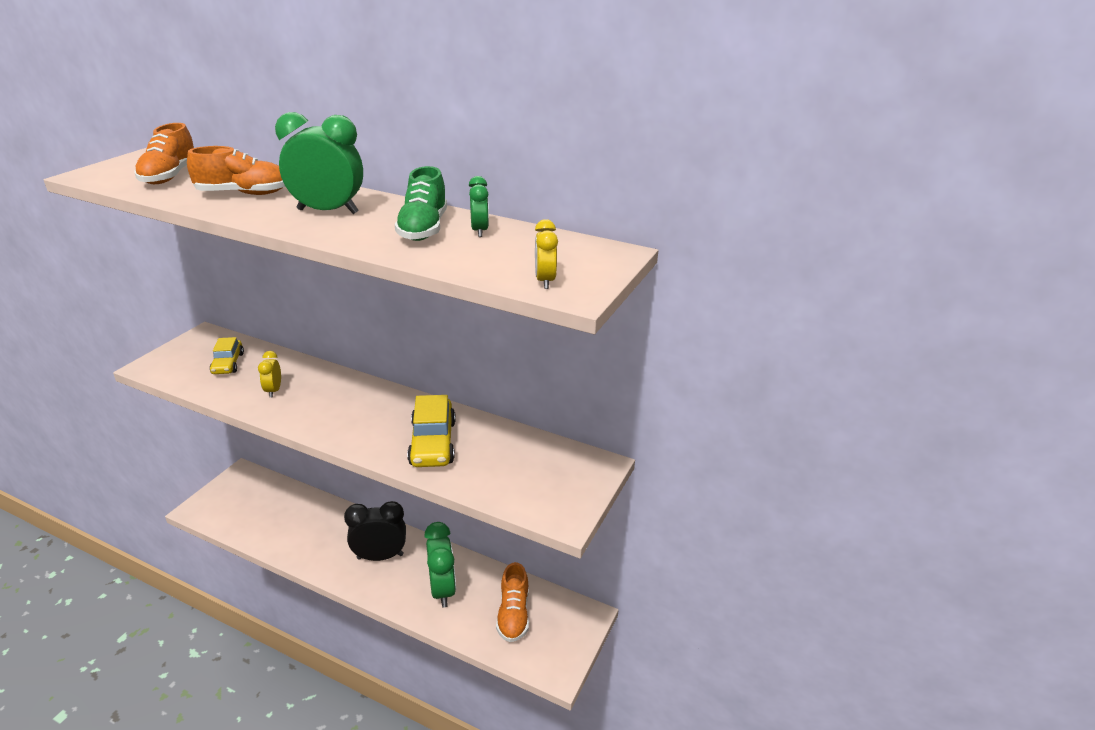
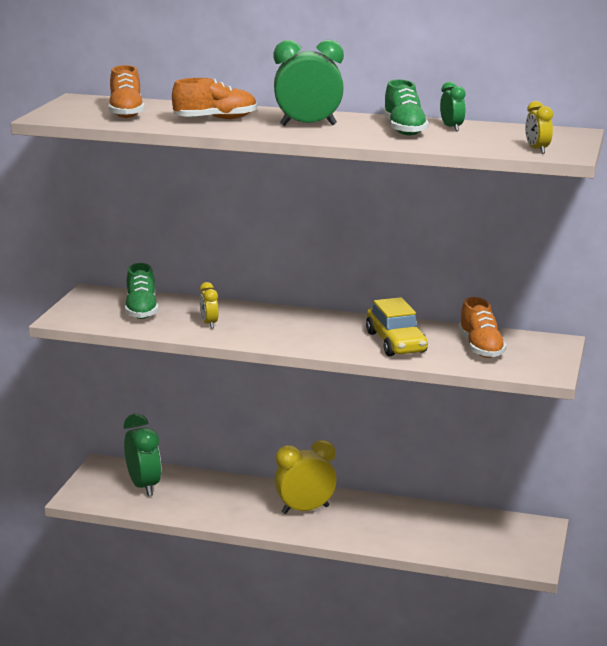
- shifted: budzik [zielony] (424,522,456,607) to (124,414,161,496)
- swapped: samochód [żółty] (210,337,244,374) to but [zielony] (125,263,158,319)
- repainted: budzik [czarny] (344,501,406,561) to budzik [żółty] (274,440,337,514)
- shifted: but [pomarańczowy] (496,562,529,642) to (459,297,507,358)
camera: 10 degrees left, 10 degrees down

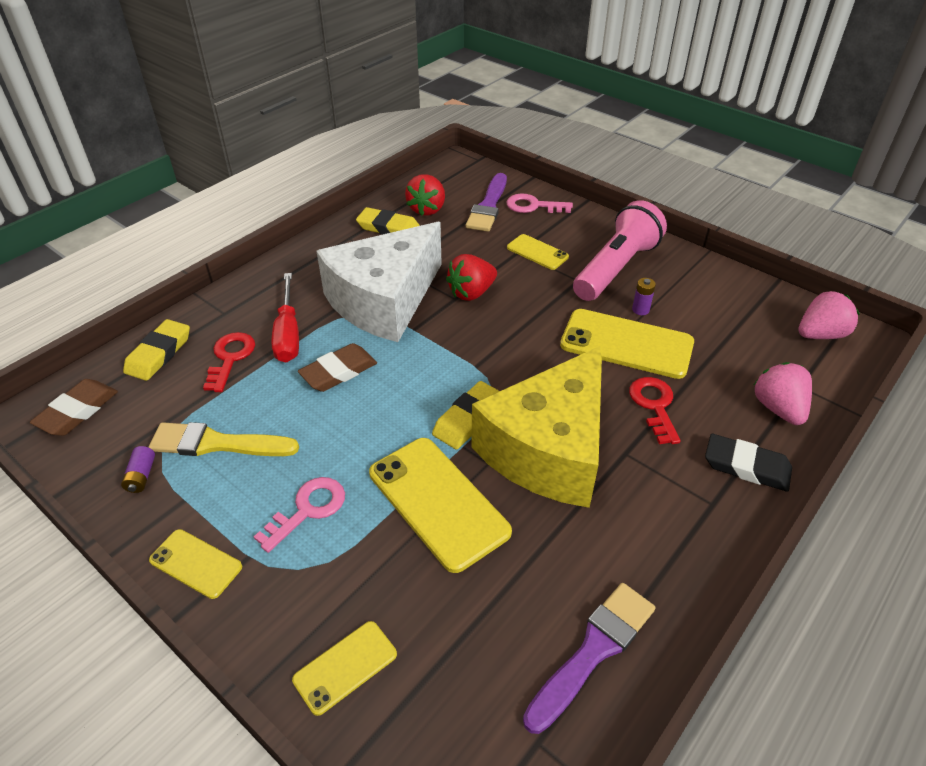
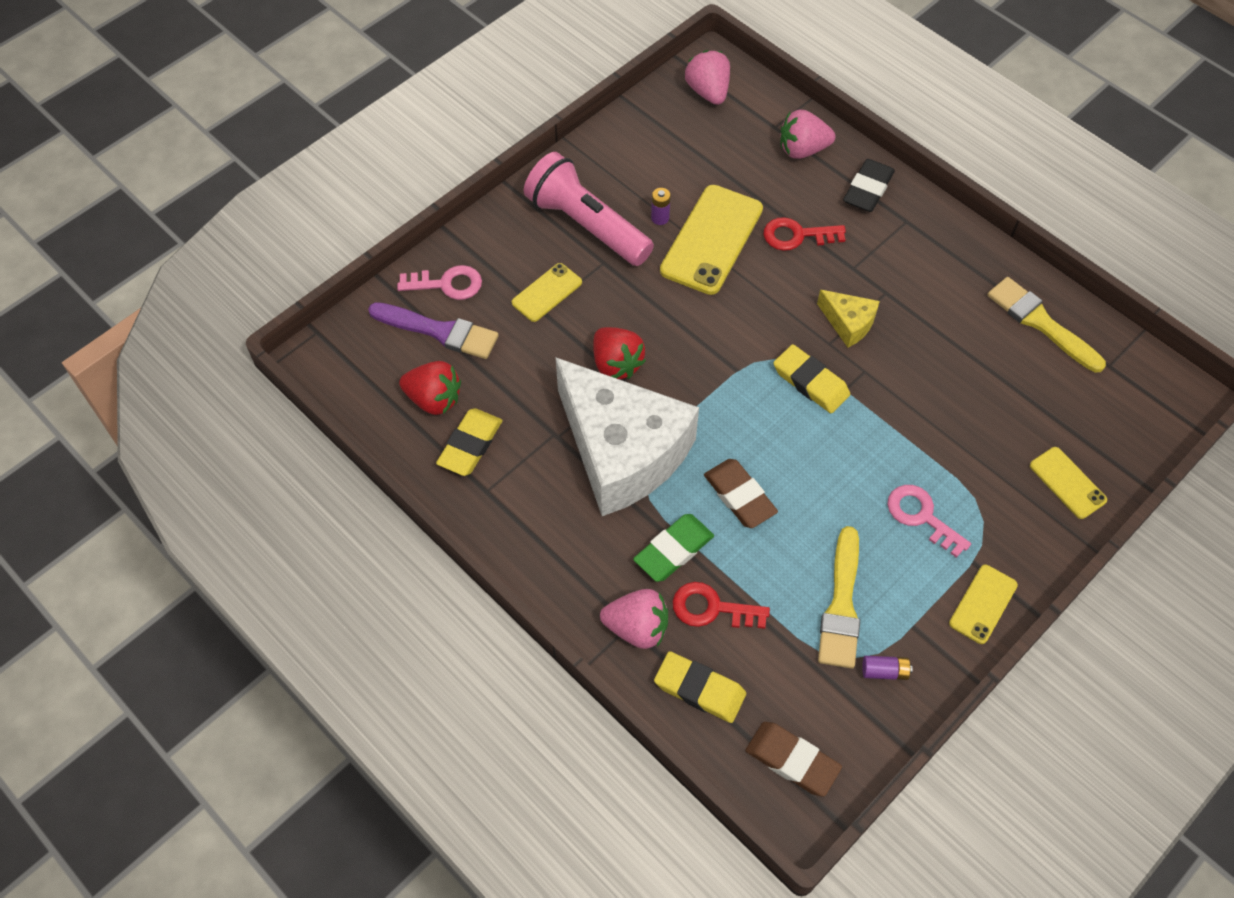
- rotated: klucz [różowy] (506,194,573,213) = (397,265,482,300) 105 degrees counterclockwise
- new: truskawka [różowy] (600,589,668,649)
- swapped: śrubokręt [czerwony] (272,273,299,363) to gumka do mazania [zielony] (633,514,714,582)
- scaled: ser [żółty] (471,345,602,508) = (817,290,880,348) x0.42
- repainted: pędzel [fioletowy] (523,583,655,734) to pędzel [żółty] (987,277,1106,372)
- gone: telefon [żółty] (369,438,512,573)
camera: 85 degrees left, 15 degrees up

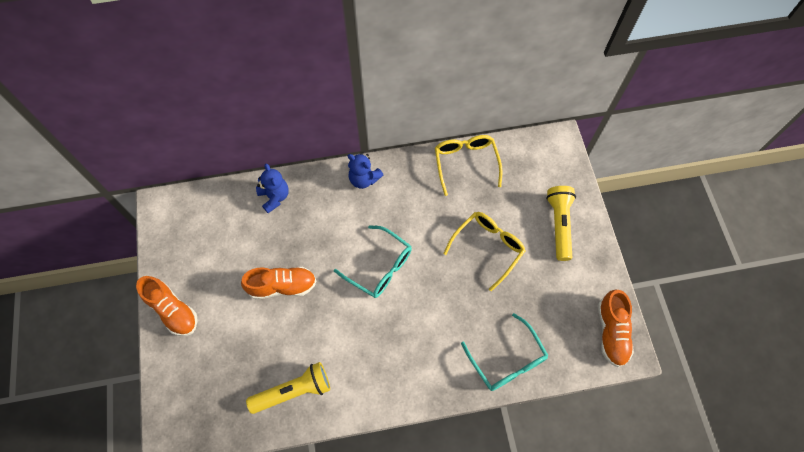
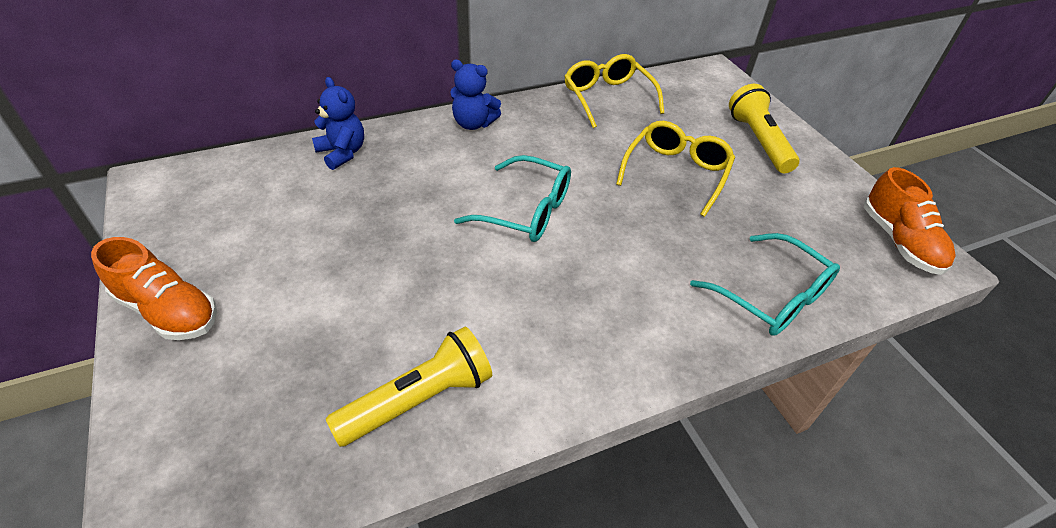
- gone: but [pomarańczowy] (241,267,316,300)
camera: 15 degrees left, 20 degrees down

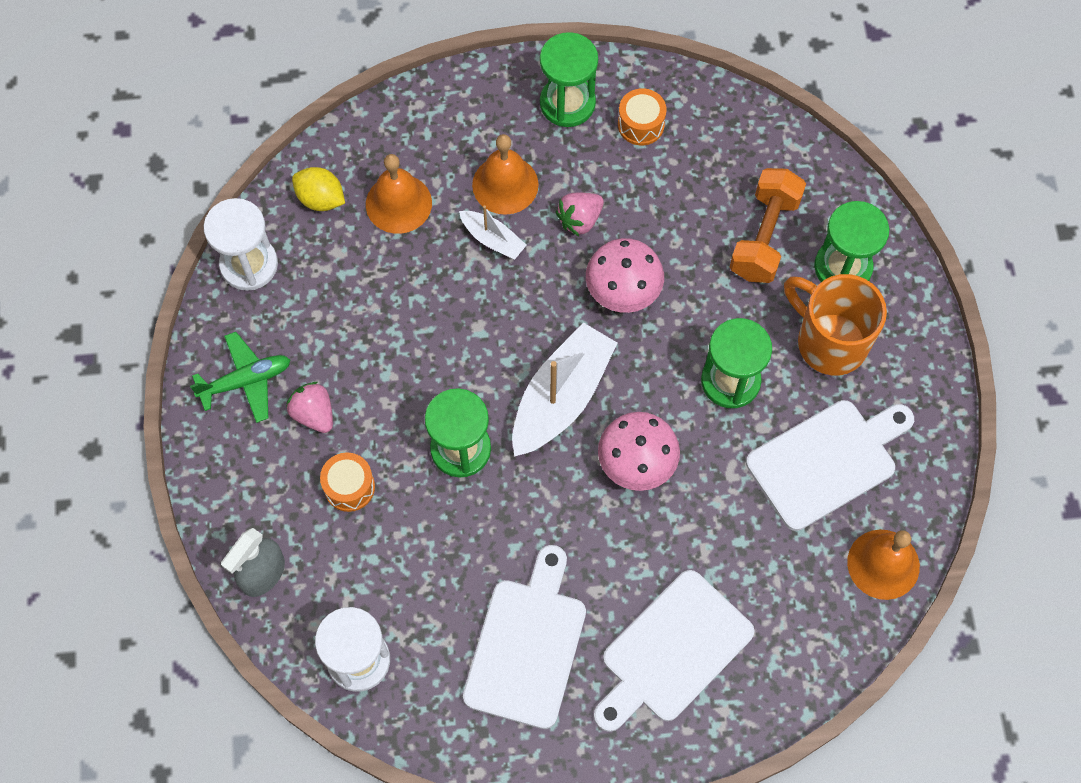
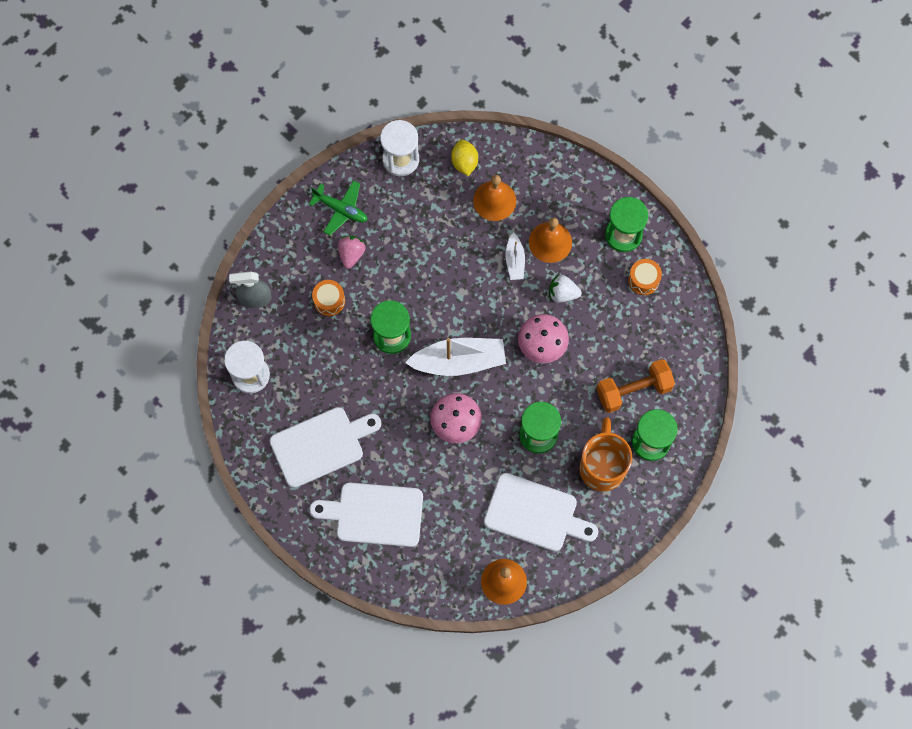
- repainted: truskawka [różowy] (556,193,604,236) to truskawka [biały] (549,274,582,303)
camera: 50 degrees right, 5 degrees up

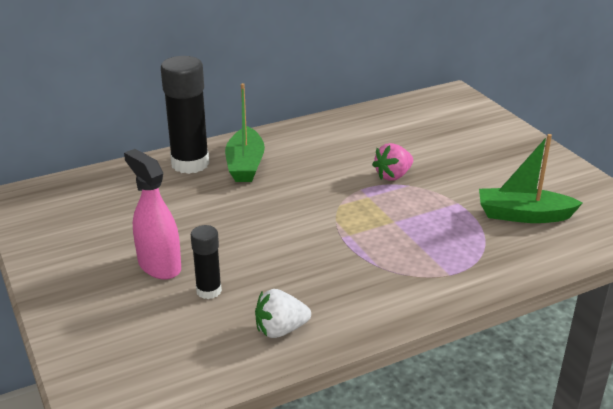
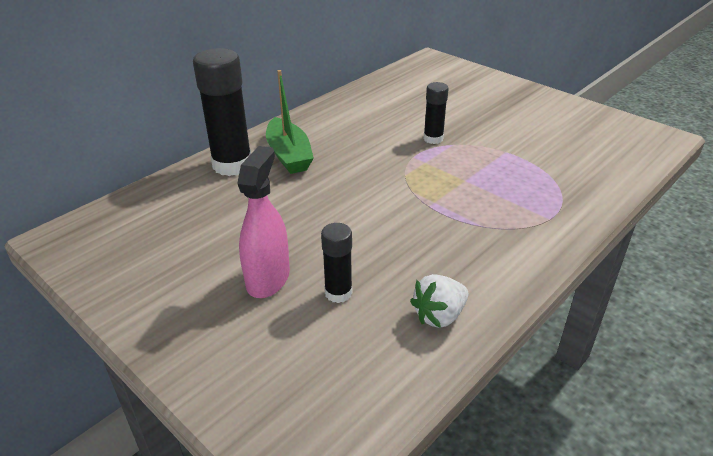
- rotated: spryskiwacz [różowy] (124,149,181,279) = (237,146,290,298) 75 degrees clockwise
- swapped: truskawka [różowy] (372,143,413,181) to klej w sztyfcie [czarny] (423,82,449,144)
- gone: łódka [zielony] (479,134,583,223)
camera: 20 degrees left, 5 degrees up

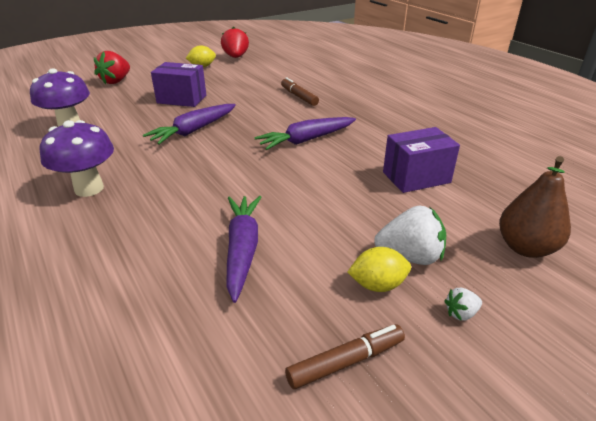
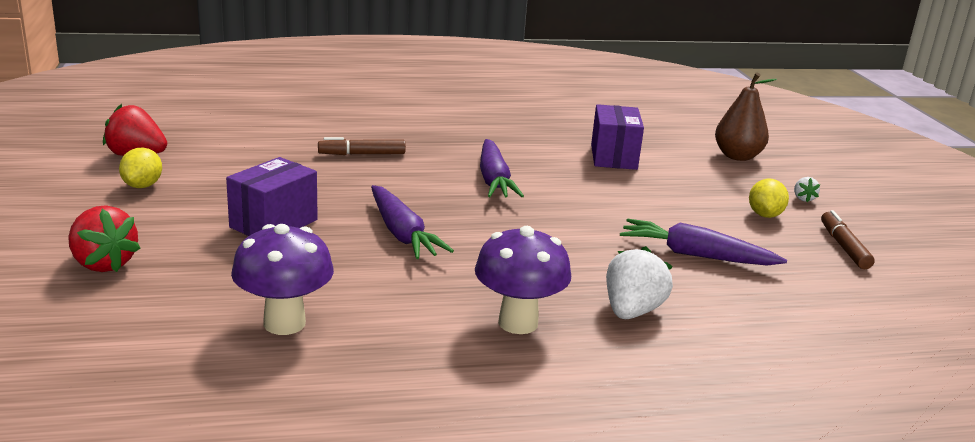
- shifted: truskawka [biały] (374,205,446,265) to (606,246,673,319)
camera: 70 degrees left, 10 degrees down

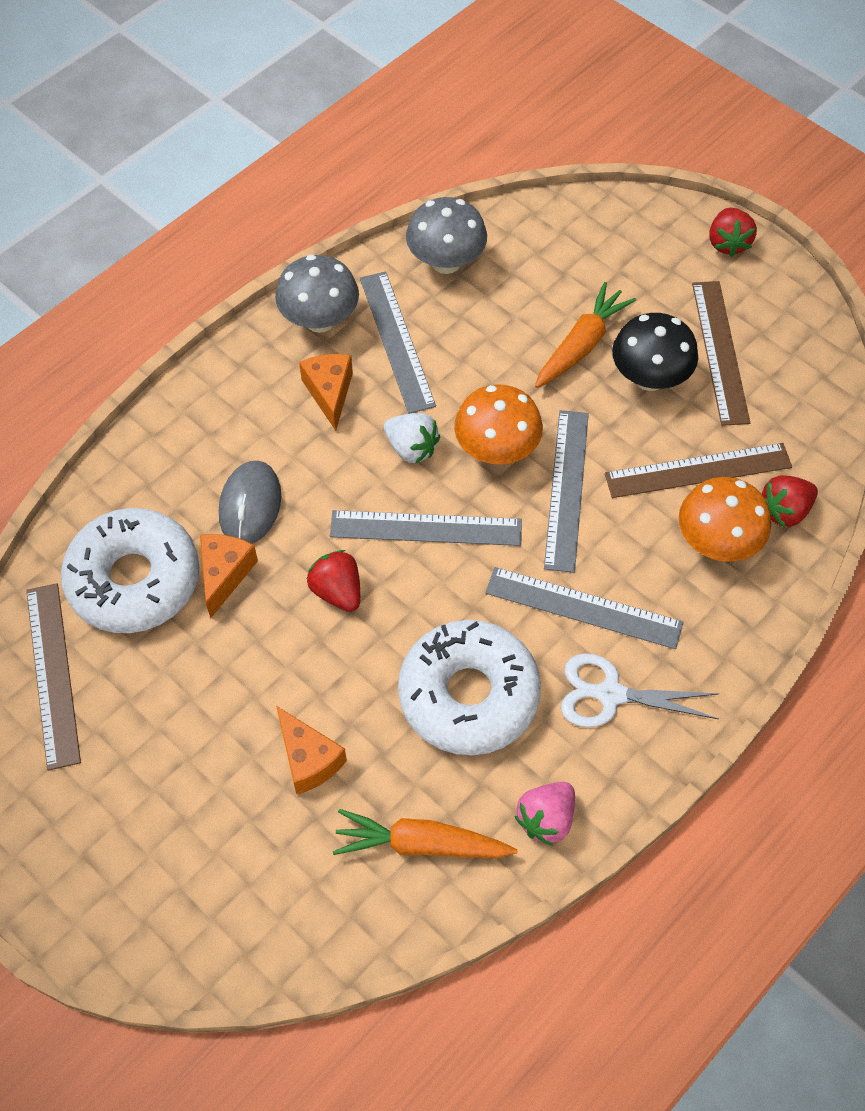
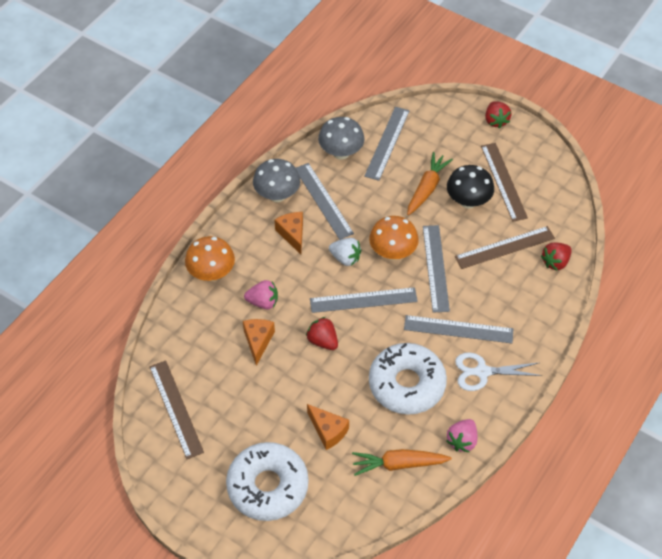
- shifted: grzyb [pomarańczowy] (679,477,771,562) to (185,236,235,281)
- shifted: donut [biały] (61,508,199,633) to (226,442,309,521)
- swapped: myszka [szary] (219,461,281,544) to truskawka [różowy] (244,280,278,309)
- new: linijka [szary] (364,107,410,181)
camera: 10 degrees left, 5 degrees down

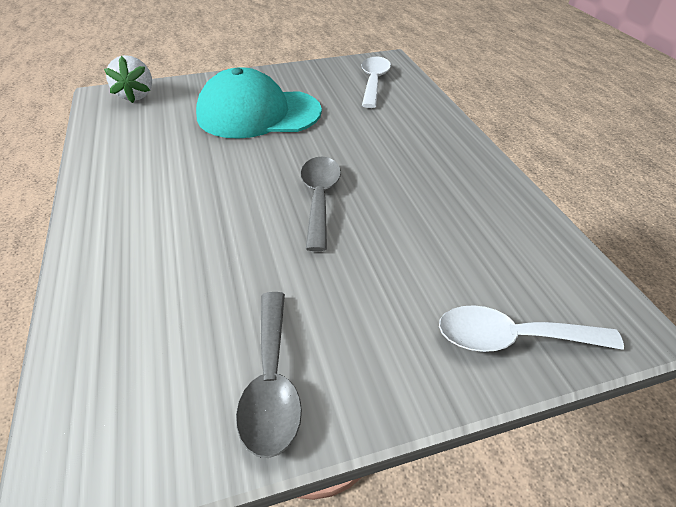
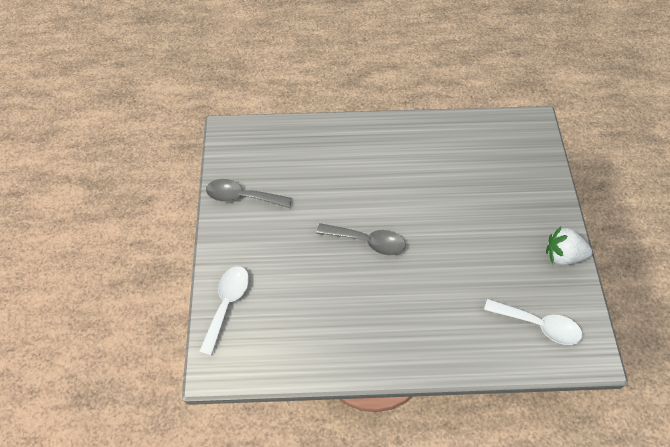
- shifted: truskawka [biały] (104,55,152,103) to (546,226,592,265)
- gone: czapka [turkusowy] (196,67,322,139)
camera: 105 degrees right, 15 degrees up

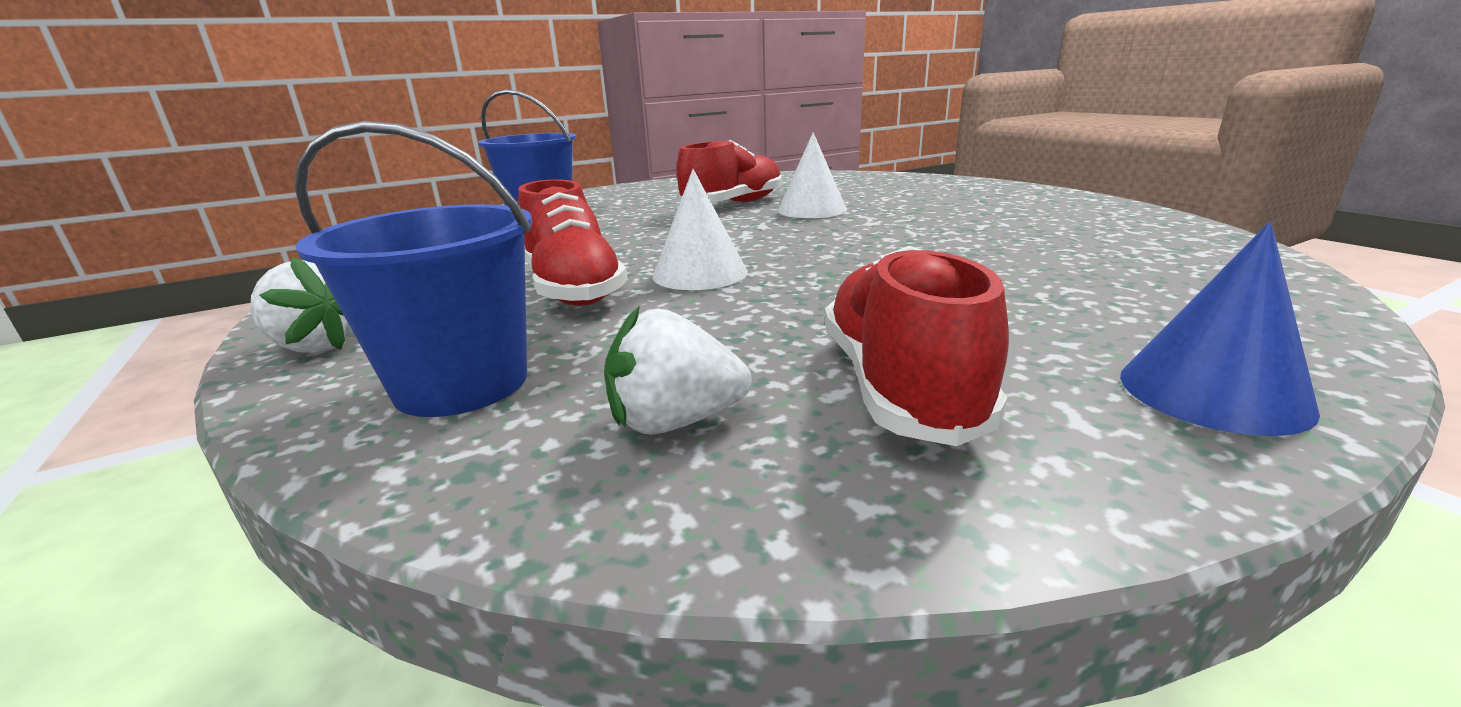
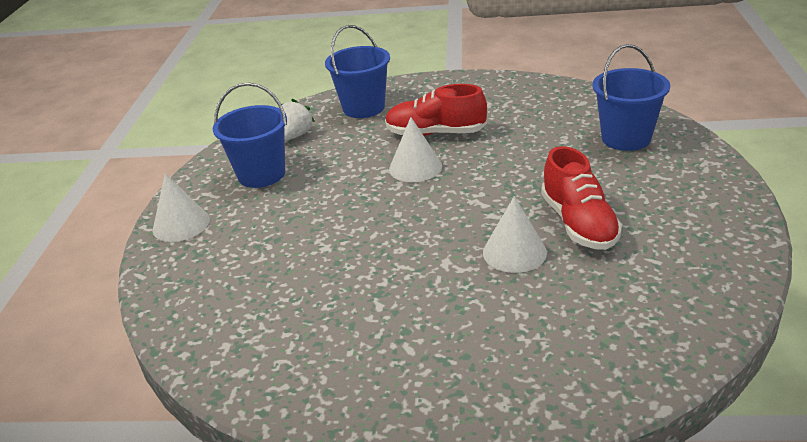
- repainted: stożek [niebieski] (1120,222,1320,436) to stożek [biały] (153,173,210,242)
- swapped: but [czerwony] (825,246,1009,446) to wiadro [niebieski] (213,83,287,188)
- gone: truskawka [biały] (251,257,352,353)
camera: 125 degrees right, 10 degrees up

